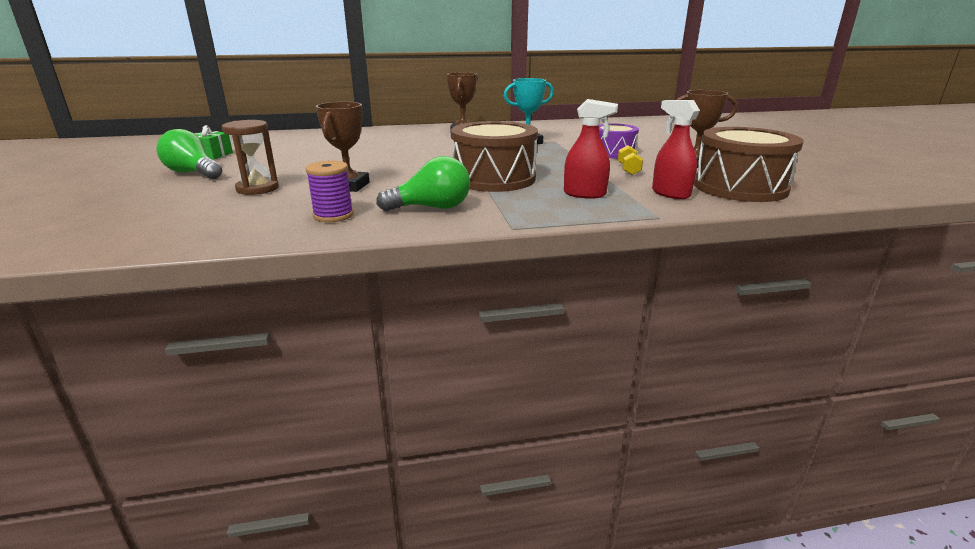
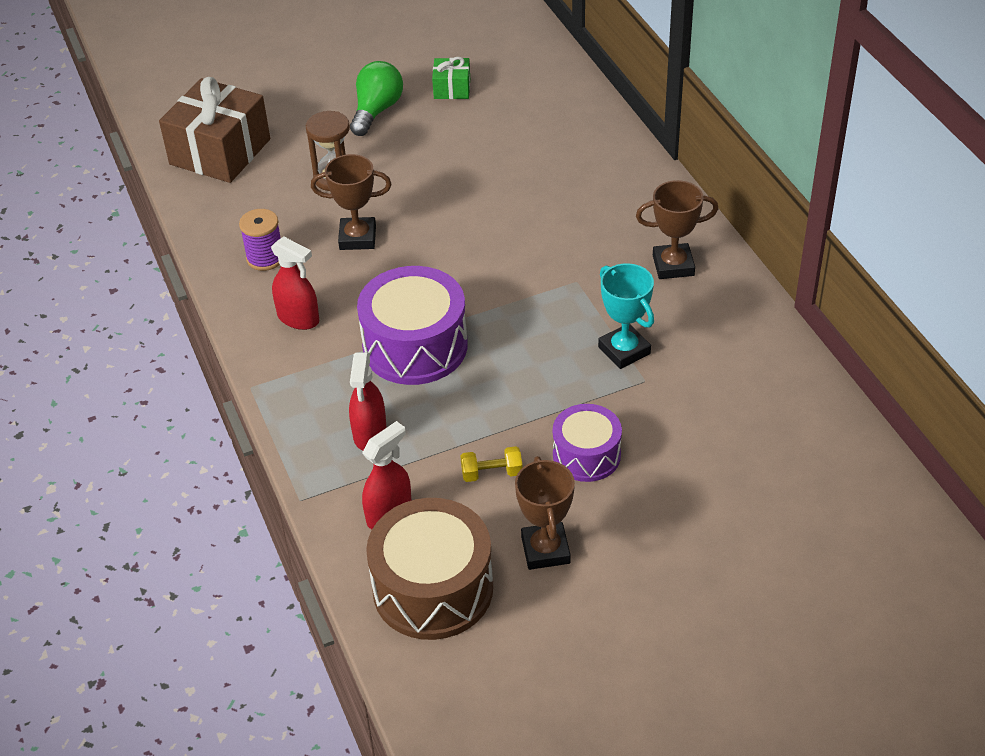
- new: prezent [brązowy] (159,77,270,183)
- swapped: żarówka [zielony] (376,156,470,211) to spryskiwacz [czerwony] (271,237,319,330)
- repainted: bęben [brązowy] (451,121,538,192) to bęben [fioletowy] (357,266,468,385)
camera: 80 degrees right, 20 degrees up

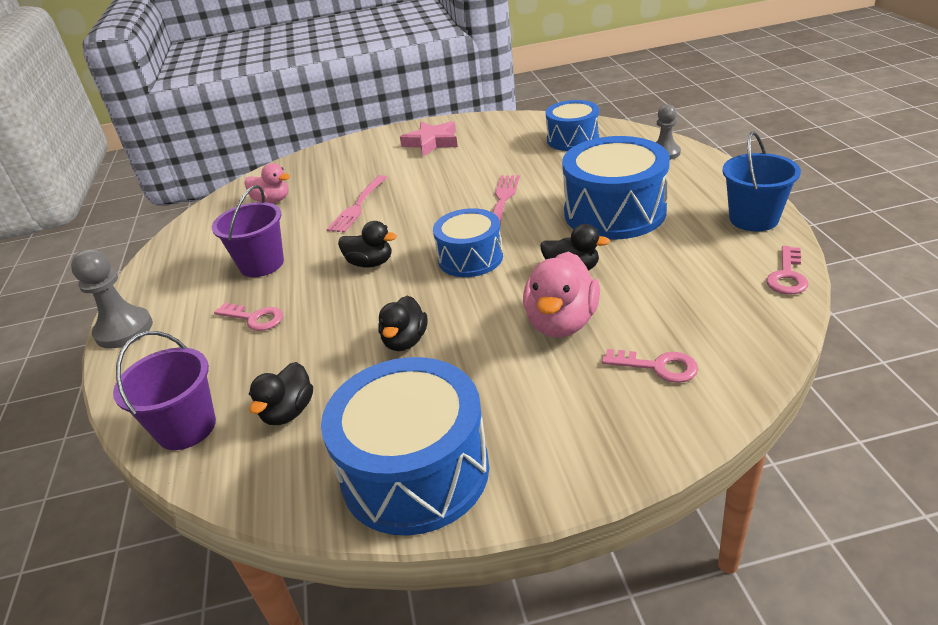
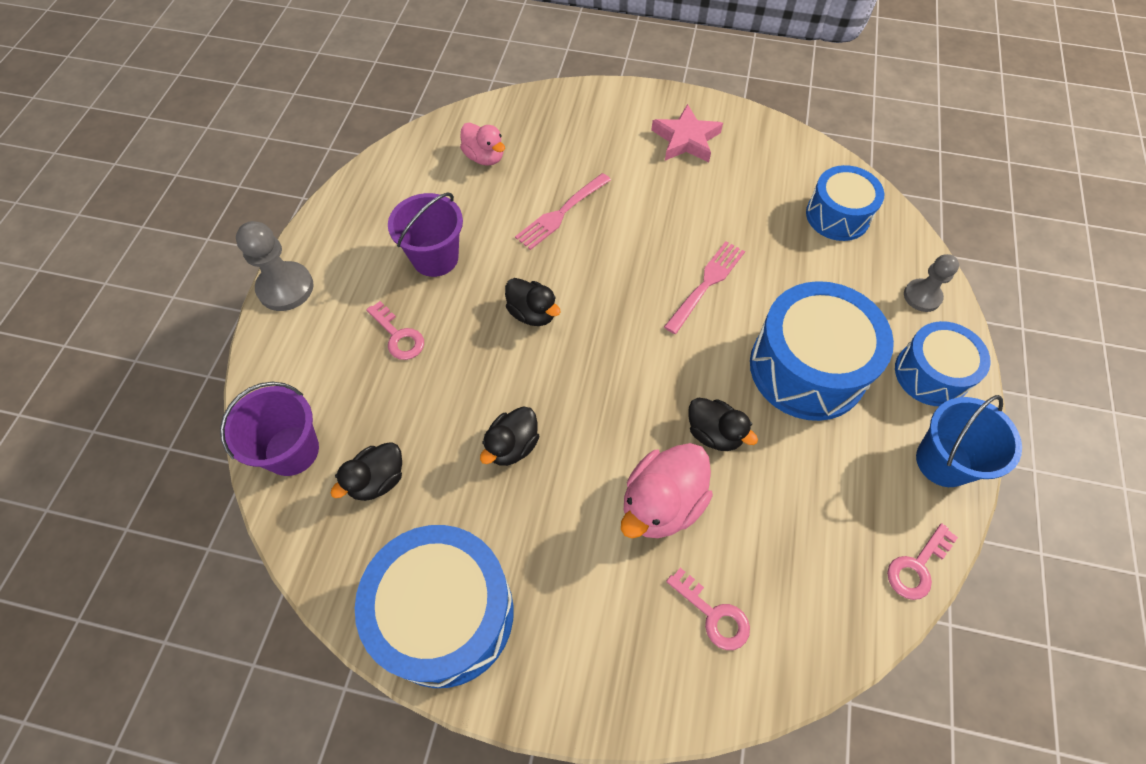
- shifted: bęben [niebieski] (433,208,503,277) to (895,321,991,406)
camera: 20 degrees right, 25 degrees up

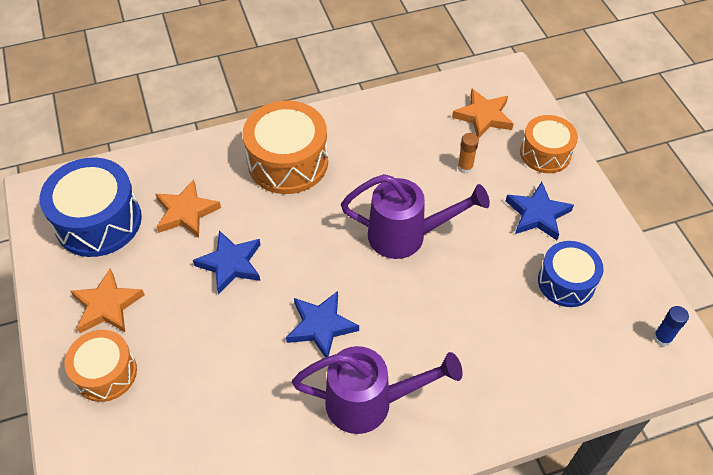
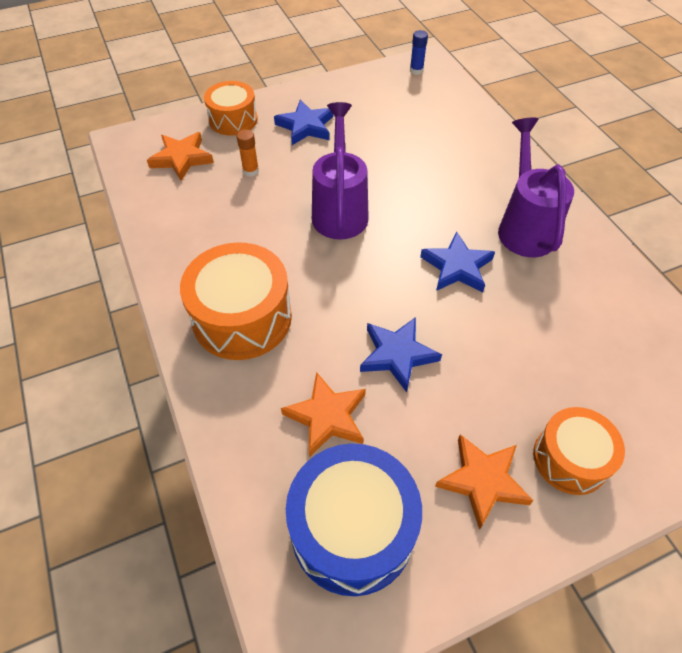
- gone: bęben [niebieski] (538,241,603,307)
camera: 95 degrees left, 0 degrees up

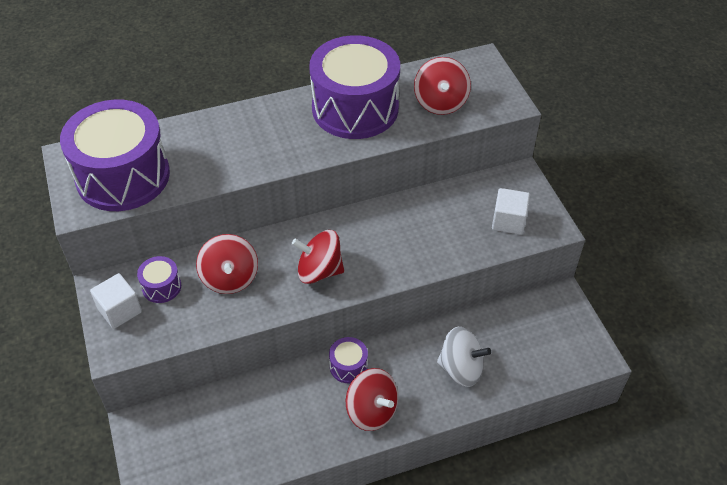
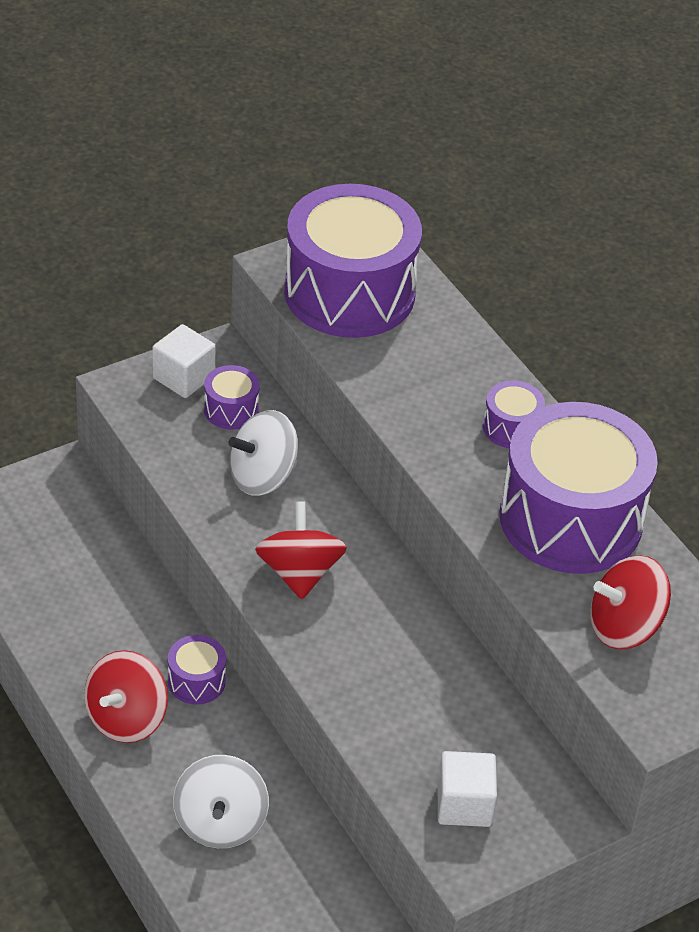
- repainted: bączek [czerwony] (196,234,258,294) to bączek [biały] (229,410,298,496)
- new: bęben [fioletowy] (483,380,545,448)
camera: 75 degrees right, 5 degrees down

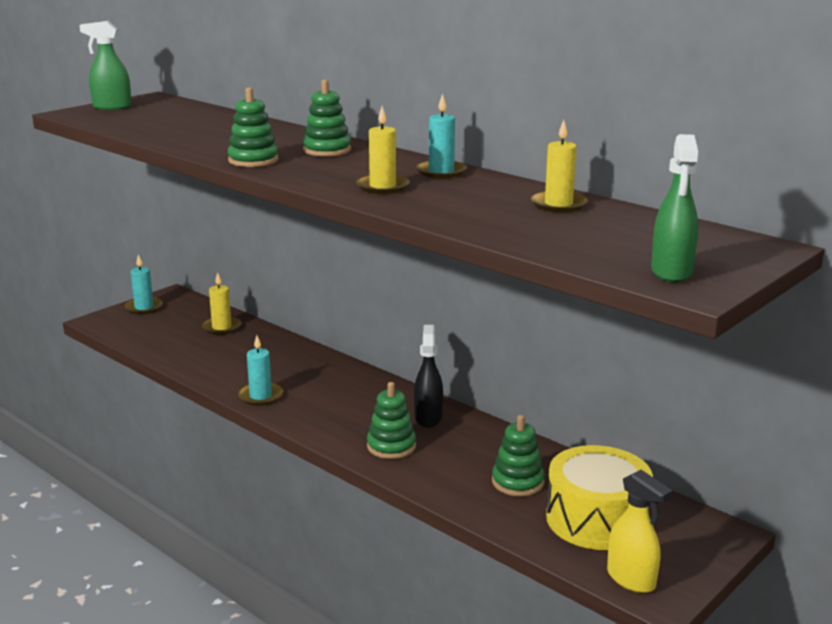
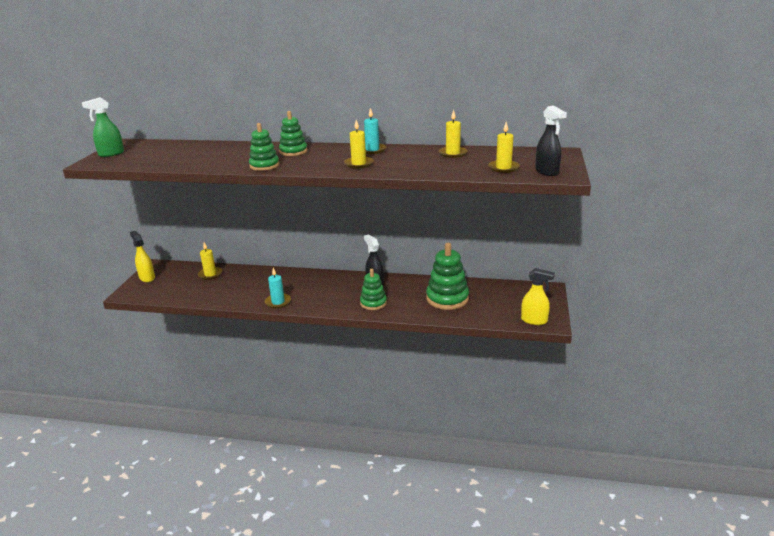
- swapped: świeca [turkusowy] (125,255,163,314) to spryskiwacz [żółty] (130,231,155,282)
- scaled: zabawka nakładanka [zielony] (492,415,545,496) = (426,243,469,310) x1.59
- new: świeca [żółty] (488,122,520,173)
- repainted: spryskiwacz [zielony] (651,134,698,282) to spryskiwacz [czarny] (535,106,567,176)
- gone: bęben [żółty] (546,445,653,550)
camera: 30 degrees left, 5 degrees up

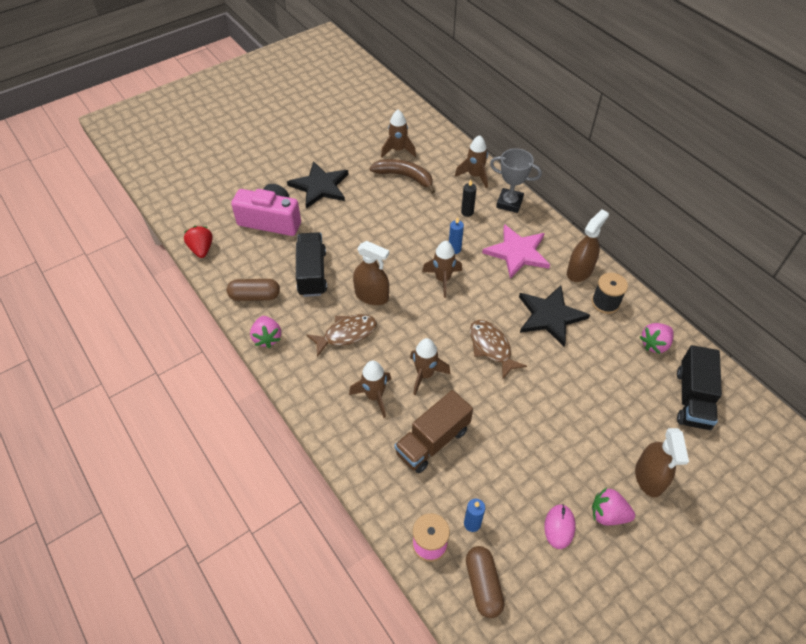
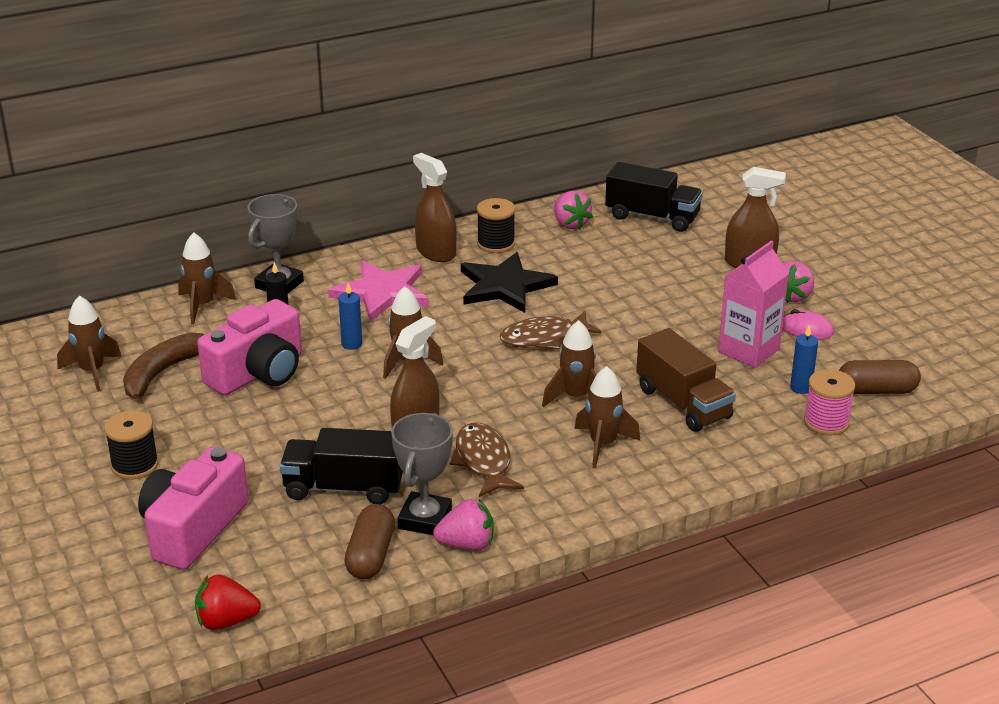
- swapped: gwiazda [czarny] (287,161,349,209) to szpulka [czarny] (104,411,159,480)
- new: aparat fotograficzny [różowy] (197,299,302,395)
- new: puchar [szary] (391,413,453,535)
- new: karton mleka [różowy] (718,241,789,368)
camera: 80 degrees left, 20 degrees down

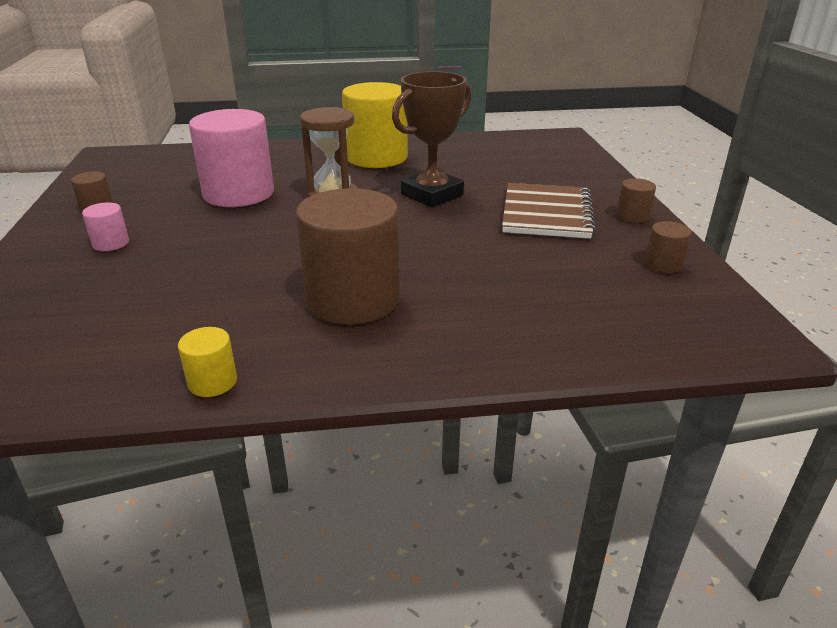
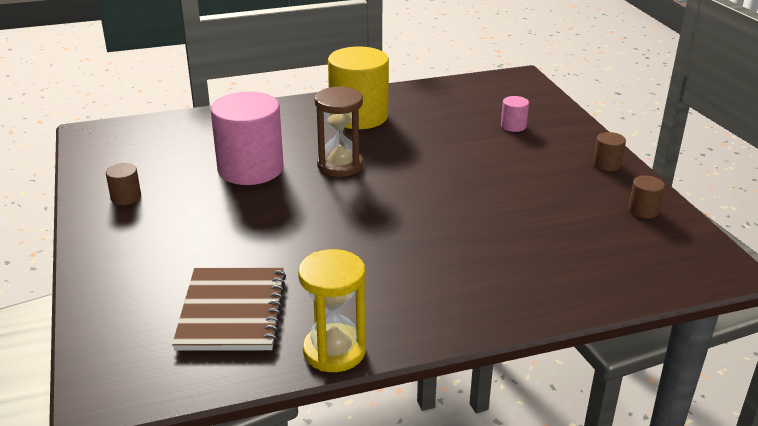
- shifted: zeszyt [brązowy] (502,183,596,239) to (172,268,286,351)
- swapped: walec [żółty] (178,327,237,397) to klepsydra [żółty] (298,249,366,372)
- shifted: walec [różowy] (82,202,129,251) to (501,96,529,132)
- gone: walec [brązowy] (296,188,400,325)
- gone: puchar [brązowy] (392,71,471,207)
camera: 10 degrees left, 0 degrees up

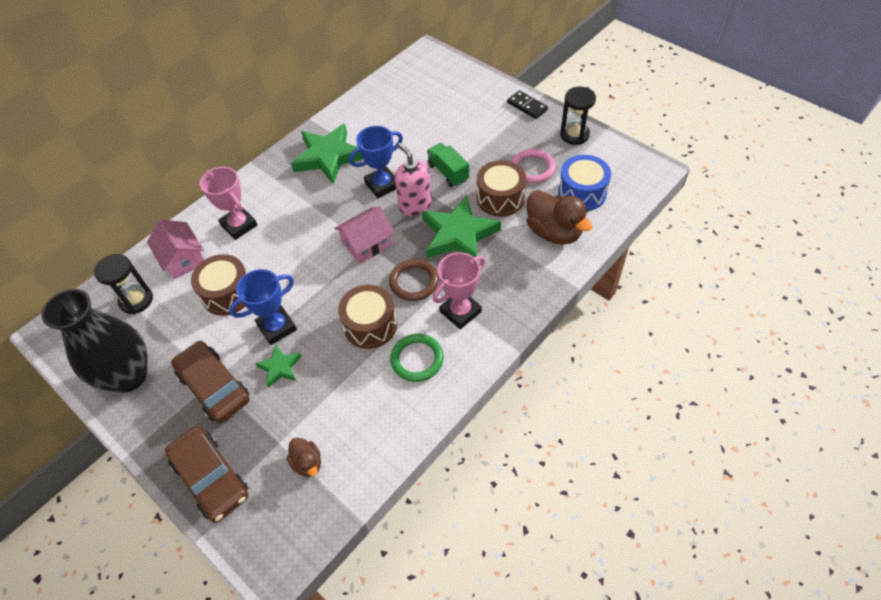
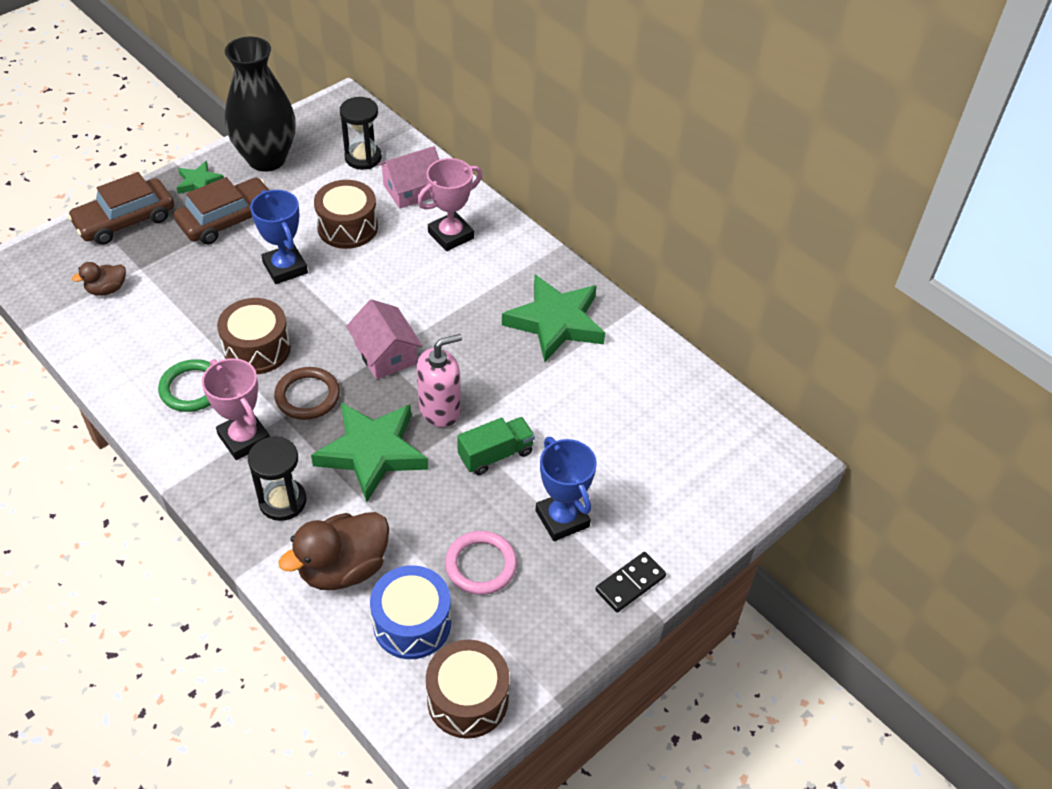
- shifted: gwiazda [zielony] (255,345,302,388) to (177,161,224,194)
- shifted: klepsydra [czarny] (560,87,596,145) to (248,436,306,521)
- shifted: bęben [brązowy] (477,160,526,217) to (426,640,510,739)
- shifted: puchar [niebieski] (349,126,403,198) to (536,437,597,541)
camera: 90 degrees right, 5 degrees down

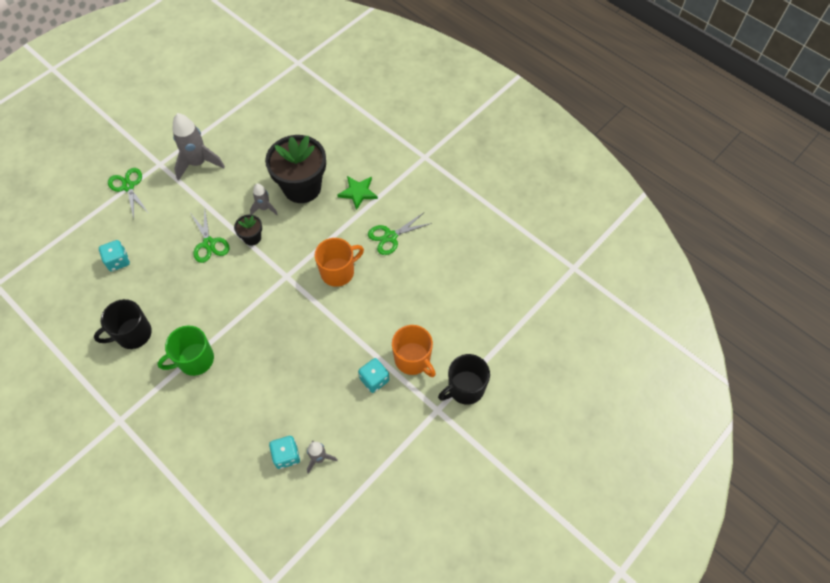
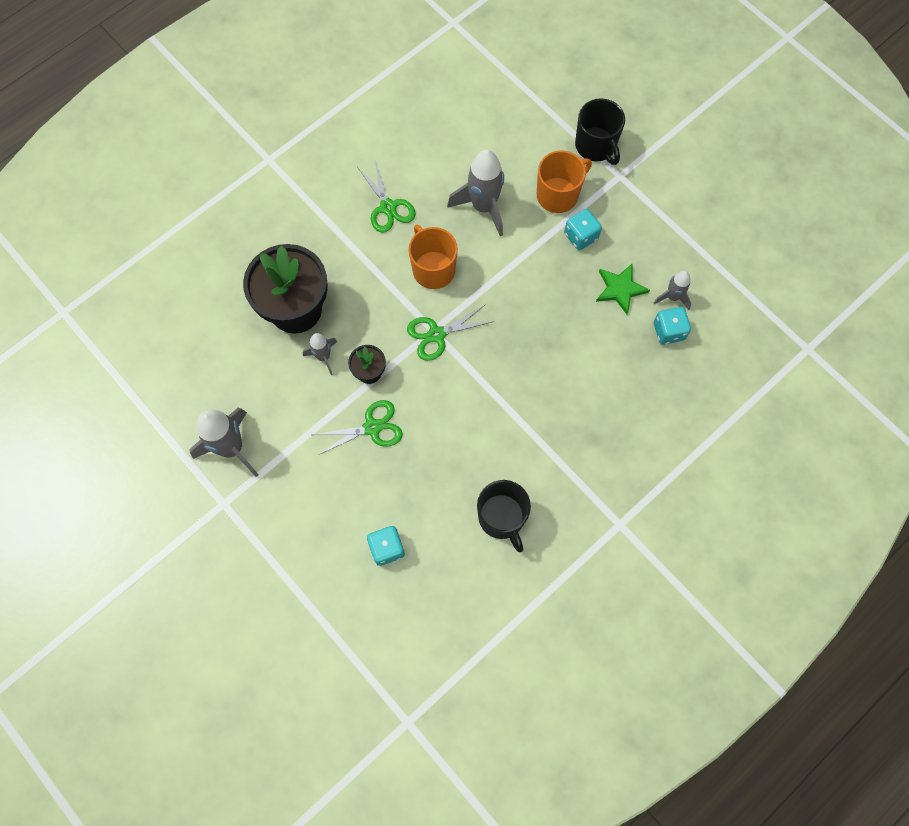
- shifted: nożyczki [zielony] (108,168,149,218) to (407,304,495,361)
- new: rakieta [szary] (447,149,504,236)
- shifted: gwiazda [zielony] (338,176,378,210) to (596,264,650,314)
- gone: kubek [zielony] (157,326,214,376)
camera: 85 degrees left, 10 degrees up

